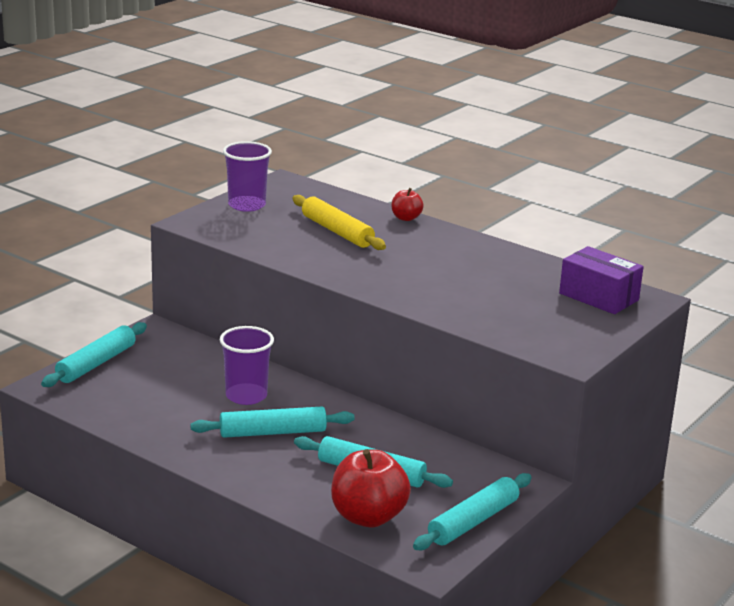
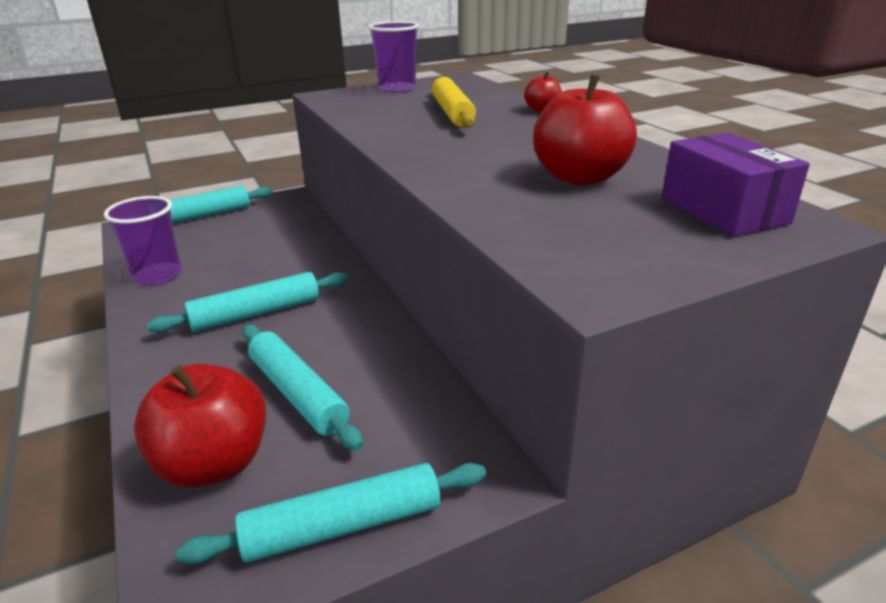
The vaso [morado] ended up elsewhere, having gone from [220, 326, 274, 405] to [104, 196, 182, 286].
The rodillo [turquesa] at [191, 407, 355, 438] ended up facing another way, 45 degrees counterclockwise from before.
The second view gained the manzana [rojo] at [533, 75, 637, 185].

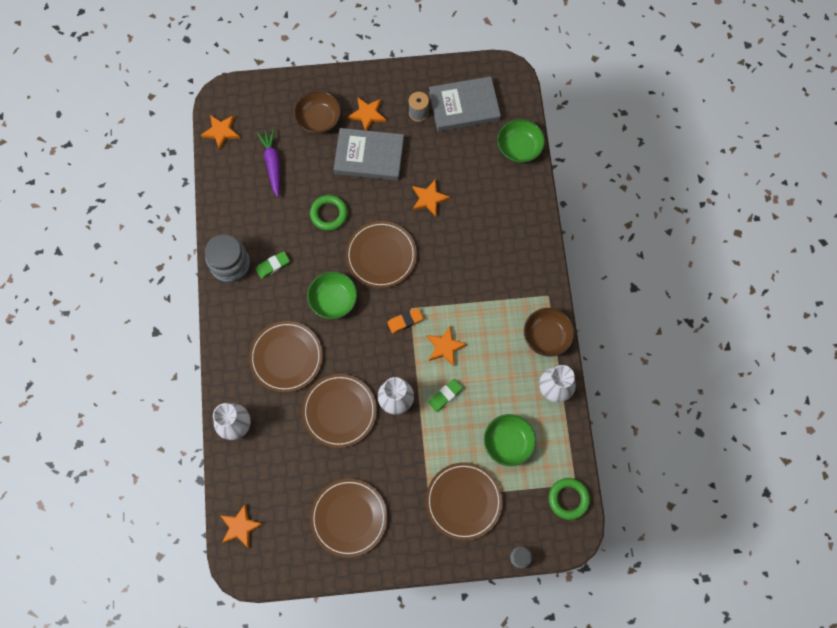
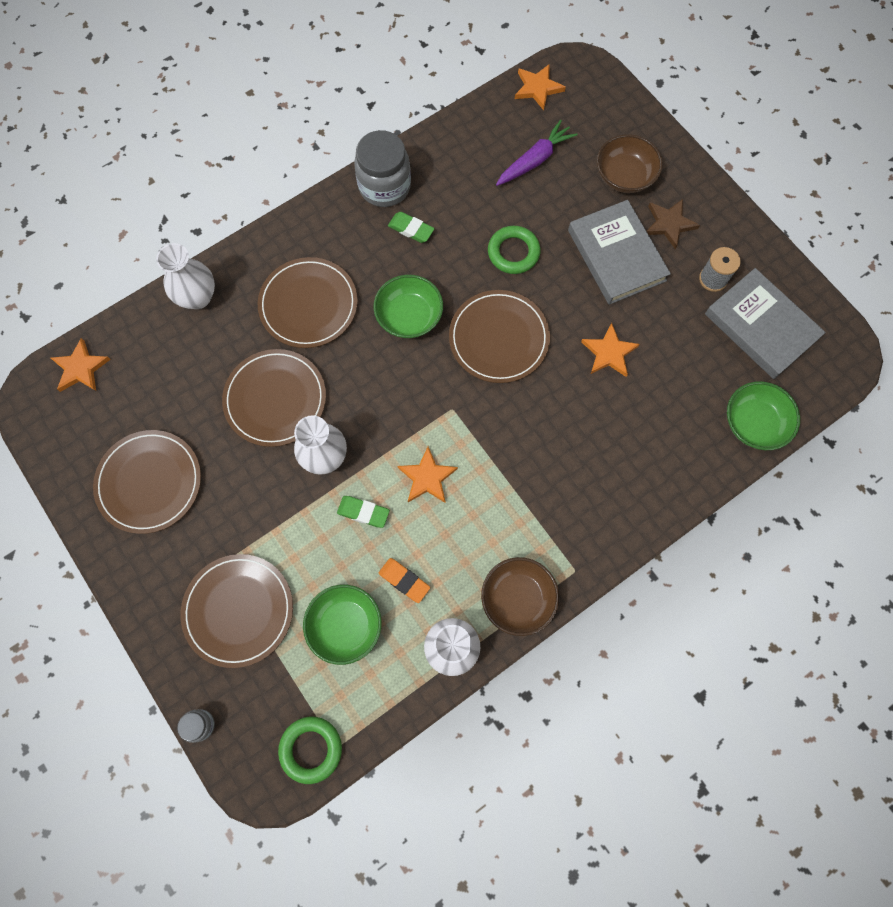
The goma de borrar [naranja] ended up elsewhere, having gone from [387, 308, 423, 333] to [379, 558, 430, 603].
What was the estrella [naranja] at [348, 97, 386, 131] turned into the estrella [marrón] at [646, 199, 700, 249].

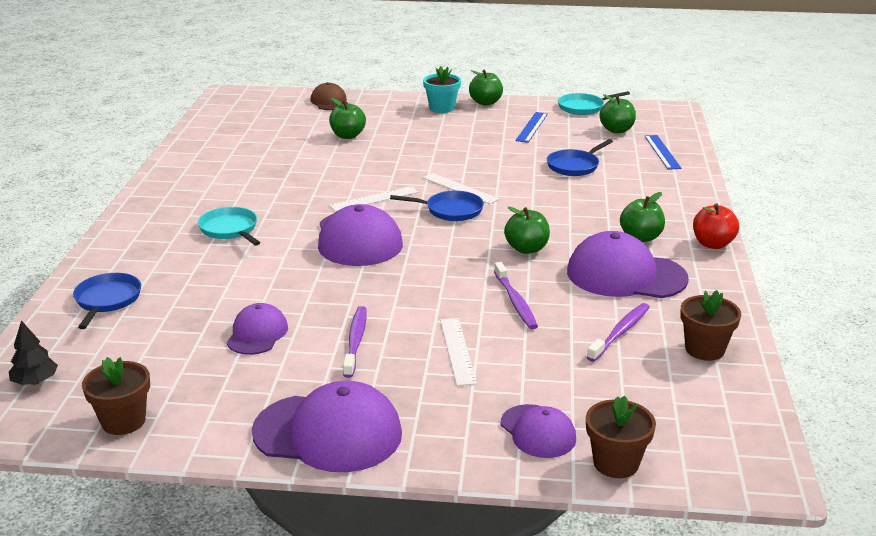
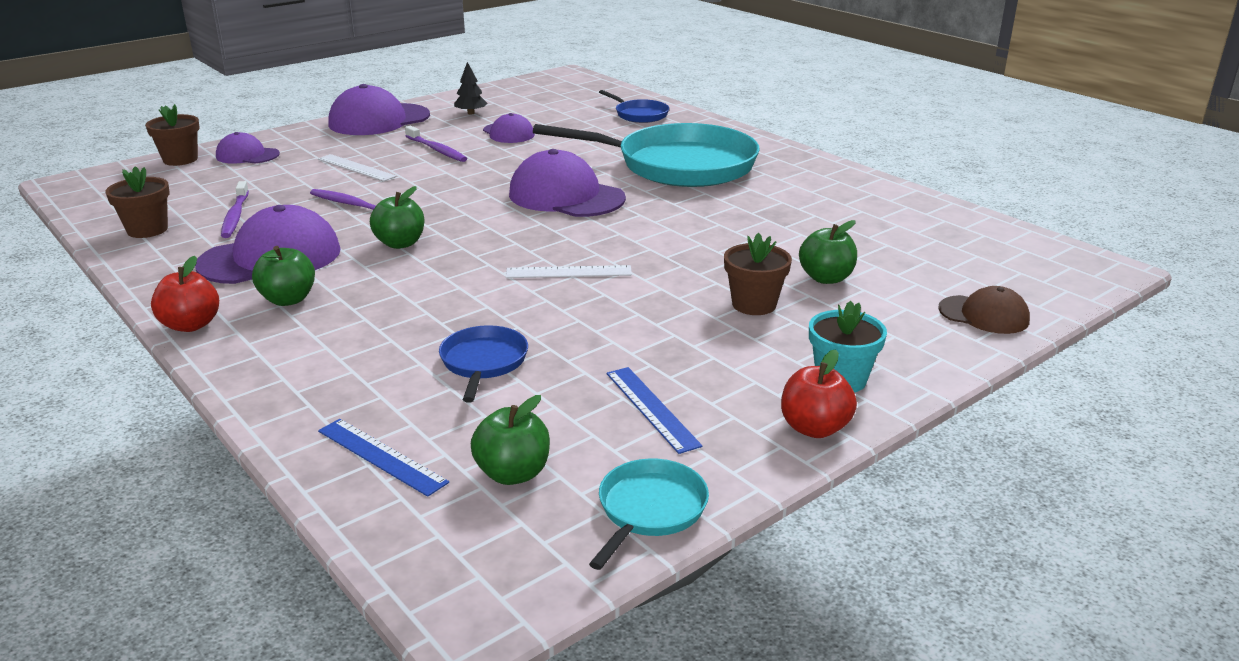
The árbol [negro] ended up elsewhere, having gone from [9, 320, 58, 385] to [454, 62, 487, 115].
The size of the sartén [turquesa] at [198, 207, 260, 246] changed by a factor of 2.26.
The maceta [marrón] ended up elsewhere, having gone from [82, 357, 150, 435] to [724, 233, 792, 315].
What was the manzana [verde] at [469, 70, 503, 105] turned into the manzana [rojo] at [781, 349, 857, 438].
The second view lost the regla [blanco] at [329, 186, 418, 212].
The second view lost the sartén [azul] at [390, 191, 484, 221].

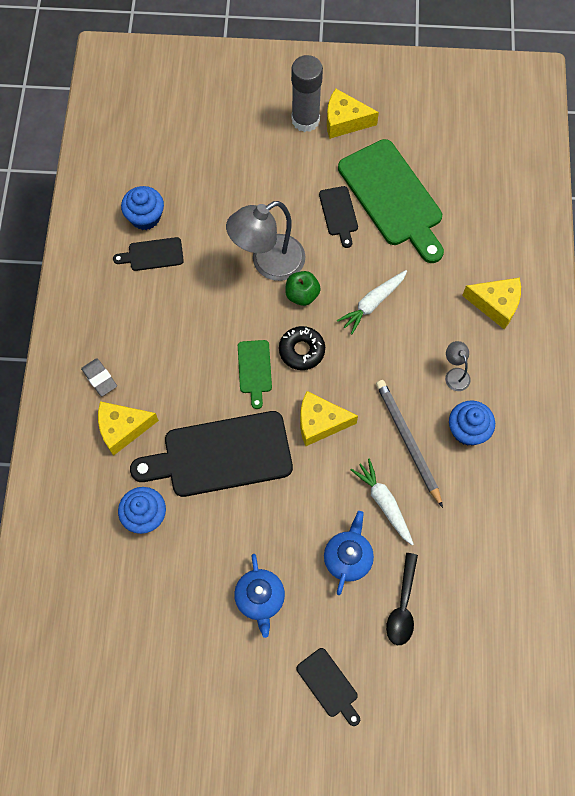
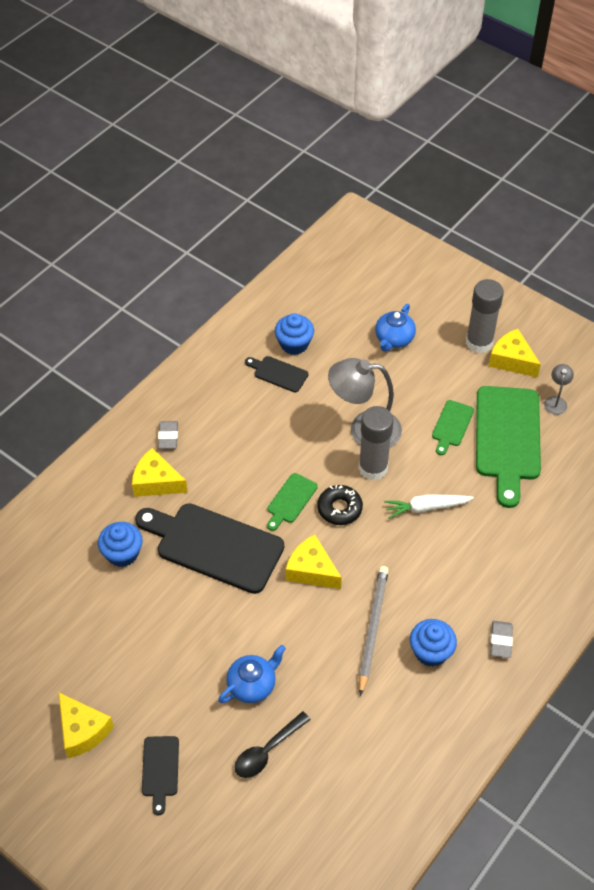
The queso [amarillo] ended up elsewhere, having gone from [462, 278, 521, 329] to [59, 693, 114, 758].
Where the manzana [verde] stood at [285, 271, 321, 306], the barra de pegamento [gris] came to stand at [358, 406, 394, 480].
The tetera [azul] ended up elsewhere, having gone from [234, 554, 285, 638] to [375, 304, 416, 352].
What was the tabla de cortar [negro] at [319, 186, 358, 248] turned into the tabla de cortar [verde] at [432, 400, 474, 455].
The second view gained the goma de borrar [gris] at [490, 621, 513, 658].
The lámpara [gris] ended up elsewhere, having gone from [445, 341, 471, 391] to [544, 364, 574, 415].
The second view lost the zanahoria [blanco] at [351, 458, 414, 546].

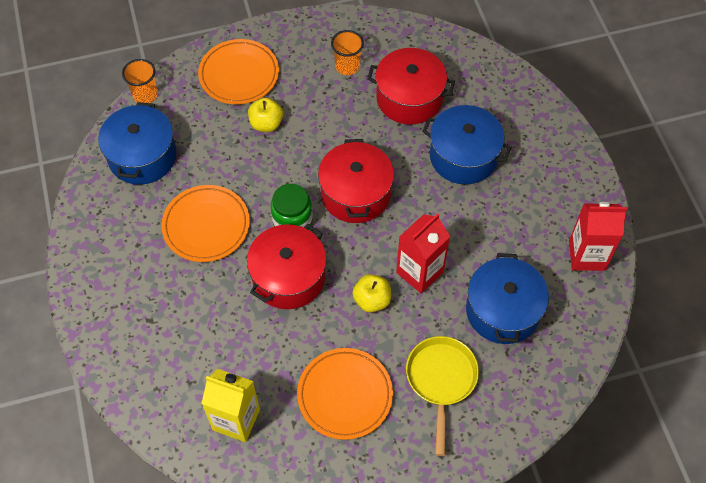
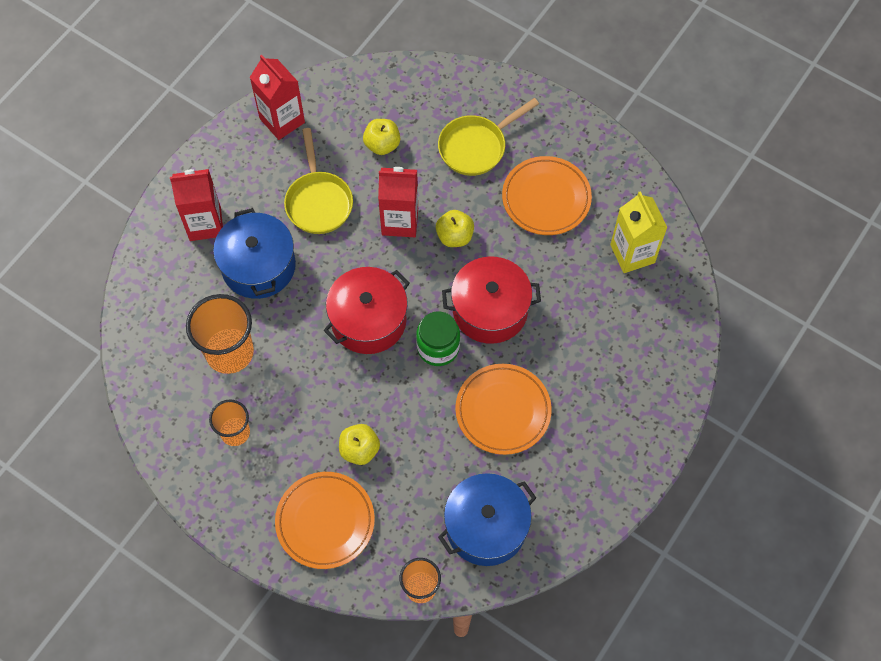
The second view gained the cartón de leche [rojo] at [170, 169, 223, 241].
Where the olla [rojo] stood at [367, 48, 455, 125], the vaso [naranja] came to stand at [186, 294, 254, 374].
The second view gained the sartén [amarillo] at [284, 128, 353, 234].
Where the olla [azul] stood at [466, 253, 549, 344], the manzana [amarillo] came to stand at [363, 119, 400, 155].

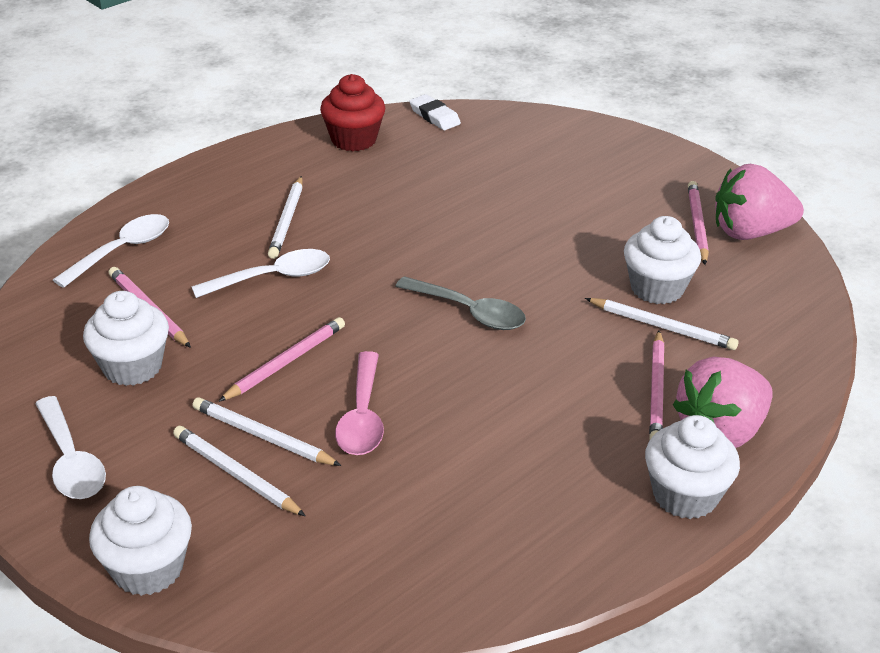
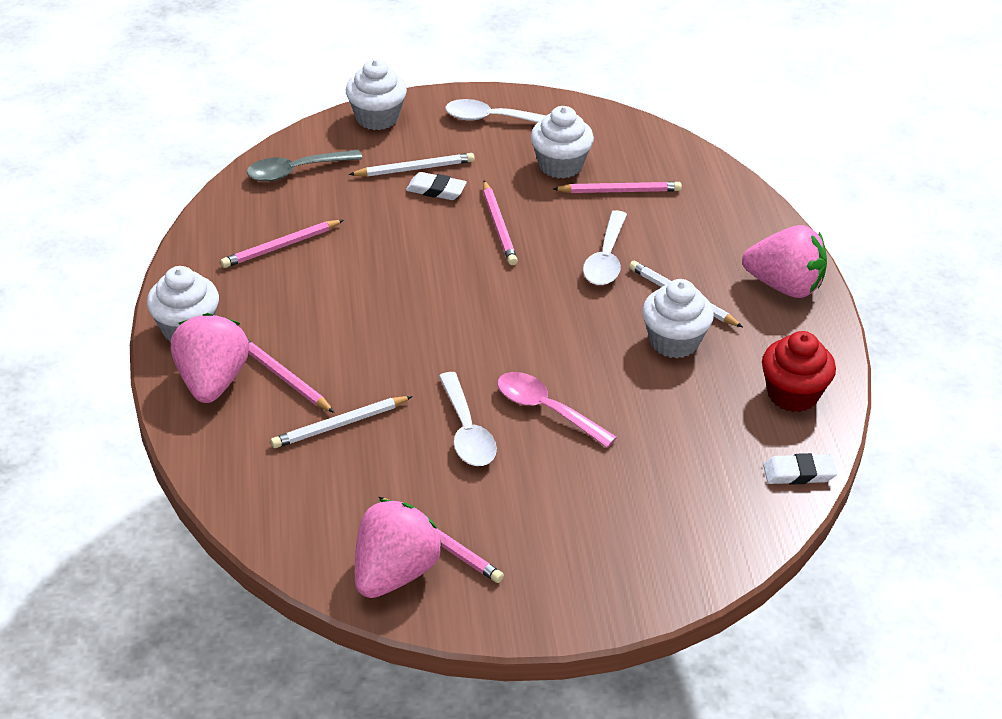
The second view gained the lápiz [rosa] at [220, 220, 344, 268].
The cuchara [gris] ended up elsewhere, having gone from [395, 276, 526, 330] to [247, 150, 363, 182].
Where the lápiz [blanco] stood at [192, 397, 341, 466], the goma de borrar [blanco] came to stand at [406, 172, 467, 200].
The cuchara [blanco] ended up elsewhere, having gone from [53, 214, 169, 288] to [439, 372, 497, 466].
The cuchara [rosa] ended up elsewhere, having gone from [335, 351, 384, 455] to [497, 372, 617, 448].
The magdalena [blanco] ended up elsewhere, having gone from [624, 216, 701, 304] to [642, 279, 714, 358].
The second view gained the fresa [rosa] at [742, 225, 827, 298].

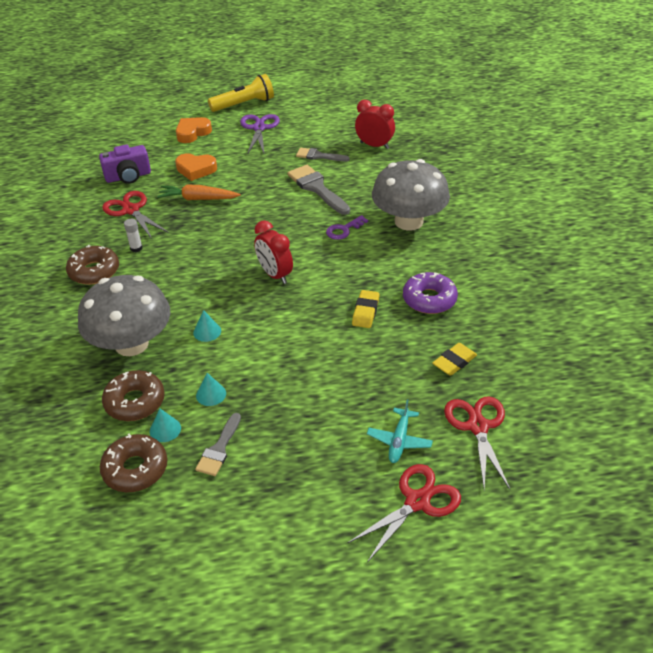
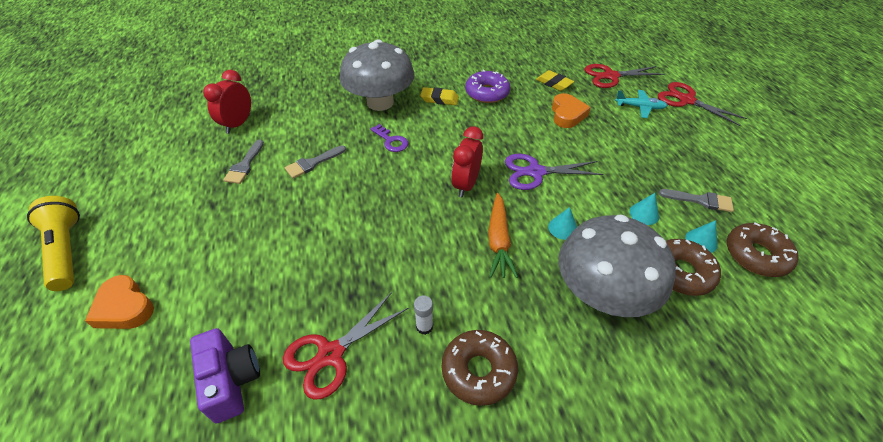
The size of the pincel [gris] at [287, 165, 350, 215] changed by a factor of 0.63.
The goma de borrar [amarillo] ended up elsewhere, having gone from [352, 290, 380, 328] to [420, 87, 459, 105].
The despertador [rojo] at [254, 220, 293, 284] ended up facing another way, 150 degrees clockwise from before.
The zanahoria [naranja] ended up elsewhere, having gone from [157, 184, 241, 200] to [488, 193, 518, 278].
The tijeras [morado] ended up elsewhere, having gone from [240, 114, 280, 155] to [505, 154, 604, 190].
The corazón [naranja] ended up elsewhere, having gone from [175, 153, 217, 181] to [552, 93, 591, 128].

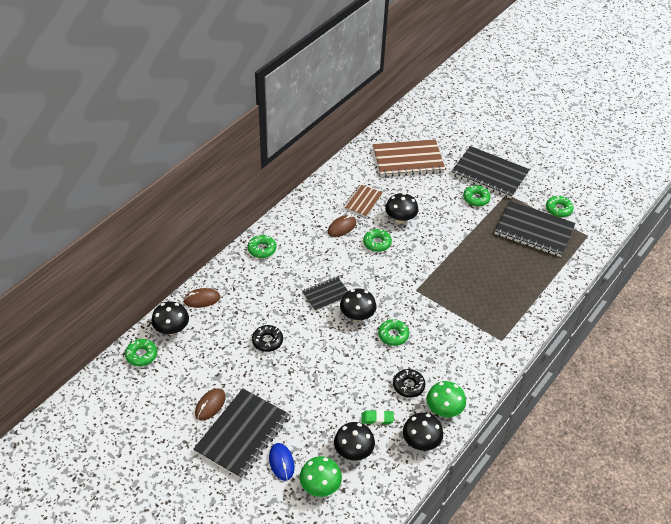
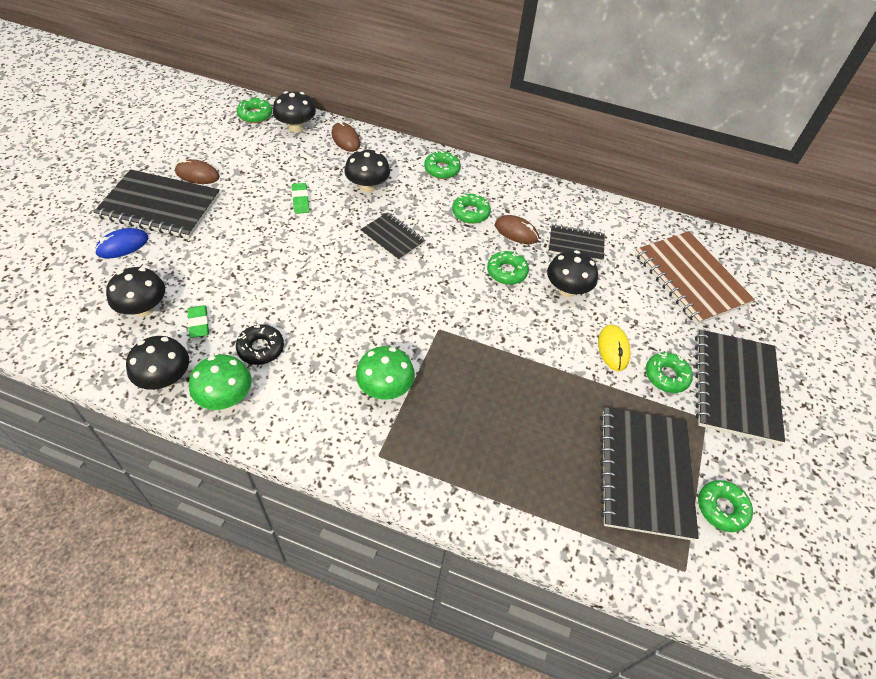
Where the rosquilla [negro] stood at [252, 325, 283, 352], the goma de borrar [verde] came to stand at [292, 183, 310, 214].
The seta [negro] ended up elsewhere, having gone from [340, 288, 376, 321] to [344, 149, 390, 193].
The seta [verde] ended up elsewhere, having gone from [300, 456, 342, 497] to [356, 346, 415, 399].
The rosquilla [verde] ended up elsewhere, having gone from [378, 319, 409, 346] to [452, 194, 491, 224].
What was the cuaderno [marrón] at [344, 184, 383, 217] turned into the cuaderno [negro] at [549, 224, 605, 262].
The second view gained the ratón [amarillo] at [598, 325, 631, 371].

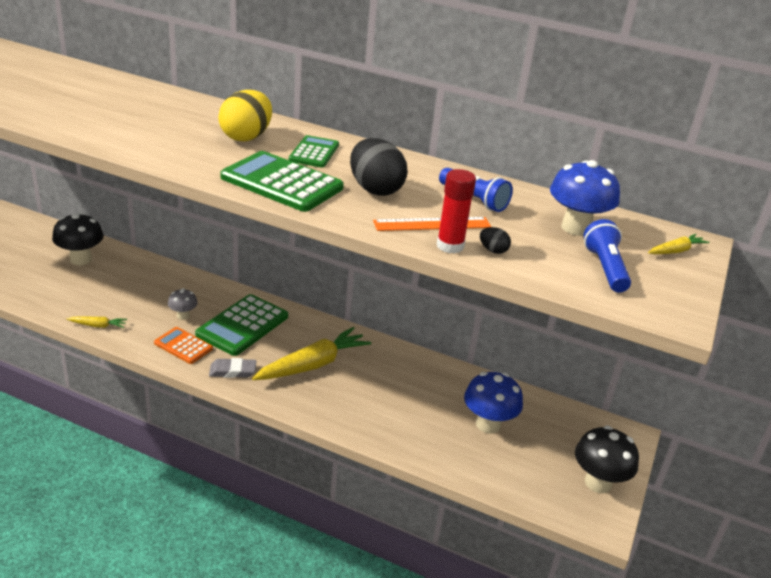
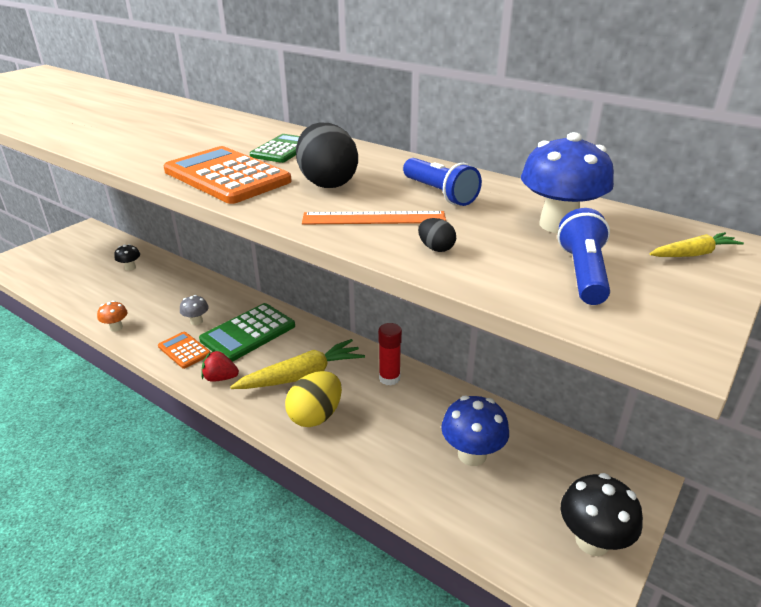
Where the zanahoria [amarillo] stood at [67, 316, 127, 328], the seta [naranja] came to stand at [97, 301, 128, 331].
The size of the seta [negro] at [52, 213, 104, 265] changed by a factor of 0.56.
What was the calculadora [verde] at [221, 151, 344, 212] turned into the calculadora [naranja] at [164, 146, 292, 204].
Where the goma de borrar [gris] stood at [209, 358, 256, 378], the fresa [rojo] came to stand at [201, 350, 239, 382].
The huevo [amarillo] ended up elsewhere, having gone from [218, 90, 272, 142] to [285, 371, 342, 427].
The barra de pegamento [rojo] ended up elsewhere, having gone from [437, 169, 476, 253] to [378, 323, 402, 386].

